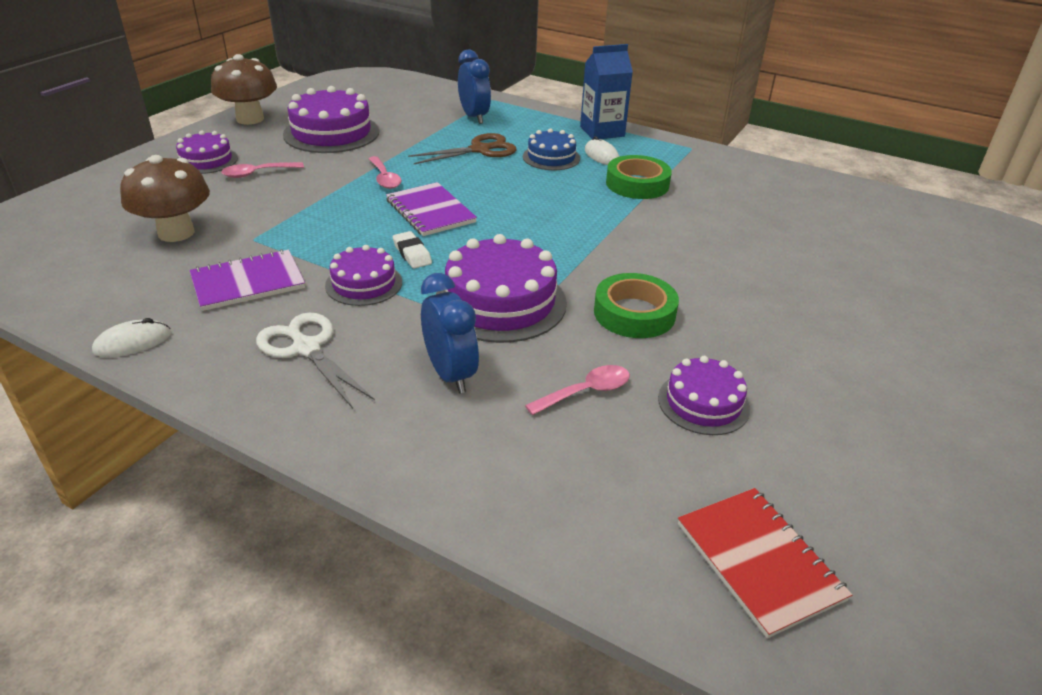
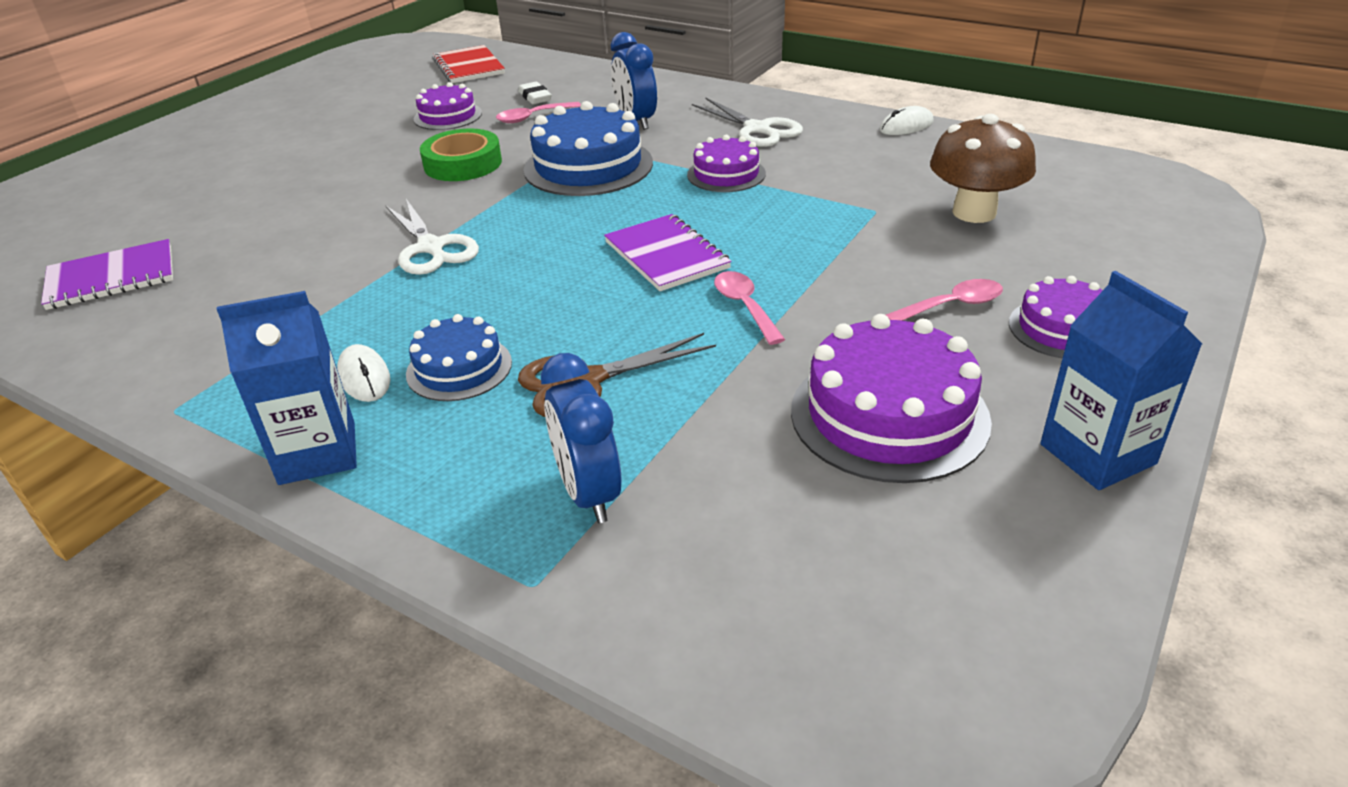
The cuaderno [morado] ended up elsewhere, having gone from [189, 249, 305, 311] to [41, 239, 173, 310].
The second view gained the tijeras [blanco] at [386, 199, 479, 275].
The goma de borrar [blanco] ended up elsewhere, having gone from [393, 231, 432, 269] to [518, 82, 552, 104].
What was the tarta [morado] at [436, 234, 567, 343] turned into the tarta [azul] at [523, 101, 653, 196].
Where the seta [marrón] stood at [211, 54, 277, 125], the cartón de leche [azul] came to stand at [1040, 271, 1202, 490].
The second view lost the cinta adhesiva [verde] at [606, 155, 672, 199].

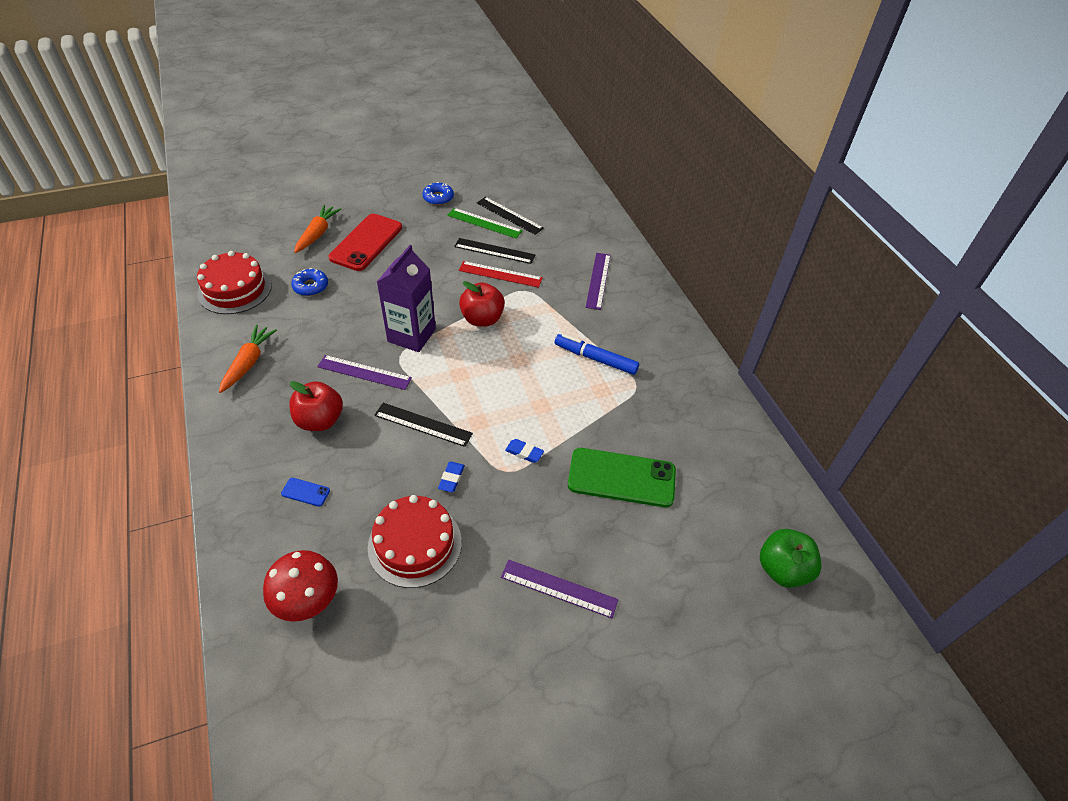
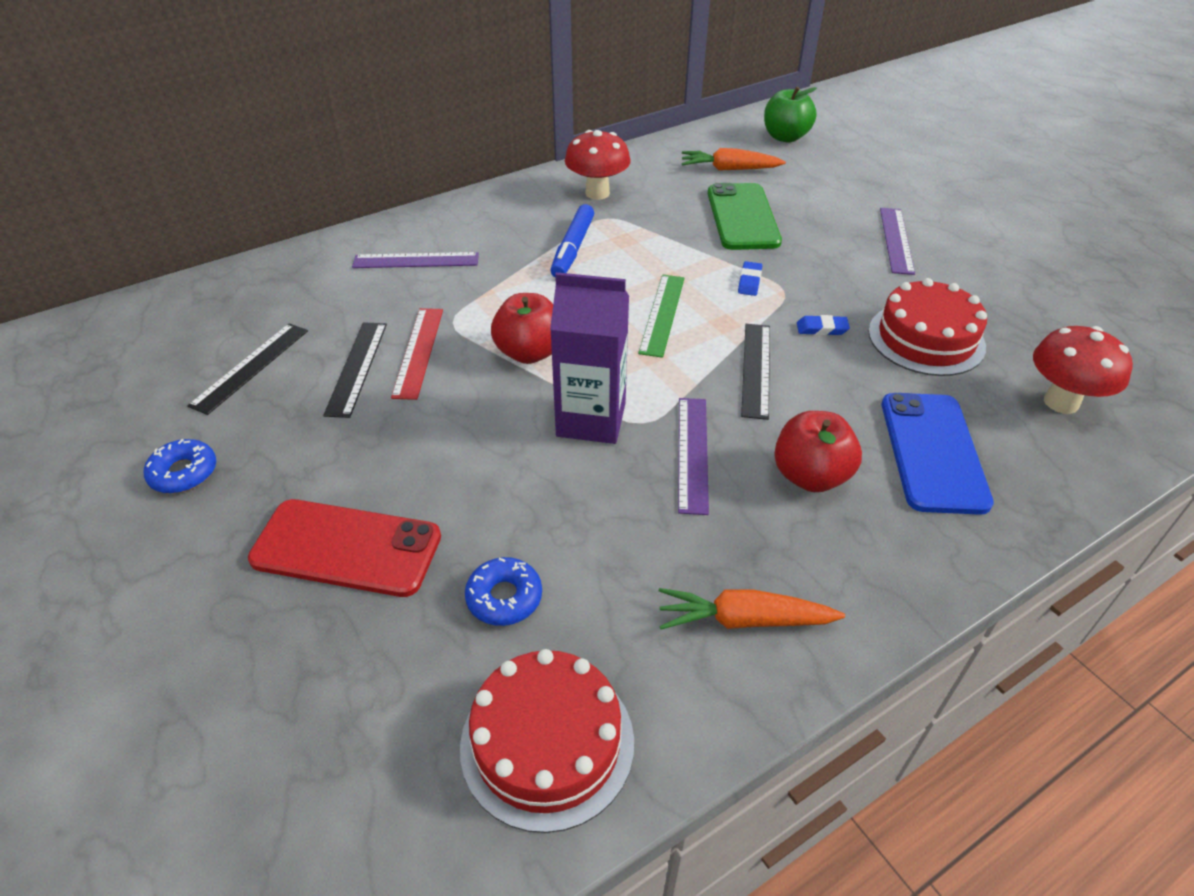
The second view gained the seta [rojo] at [565, 130, 631, 200].
The regla [verde] ended up elsewhere, having gone from [447, 208, 523, 239] to [638, 275, 685, 358].
The zanahoria [naranja] ended up elsewhere, having gone from [294, 205, 342, 253] to [682, 148, 786, 171].
The size of the móvil [azul] at [281, 478, 330, 507] changed by a factor of 2.43.

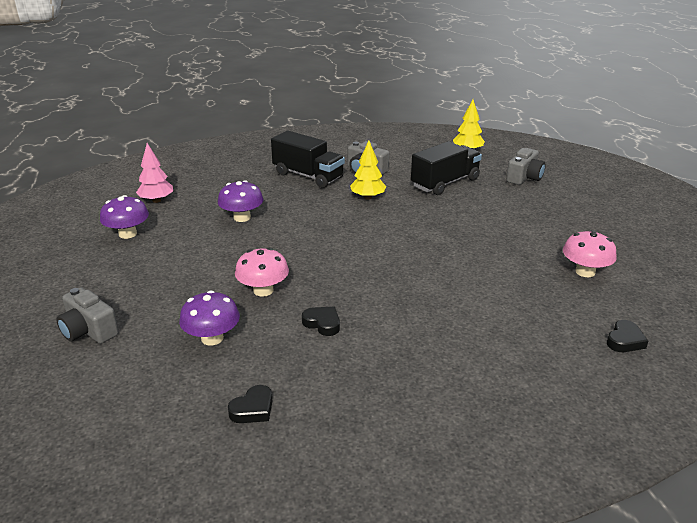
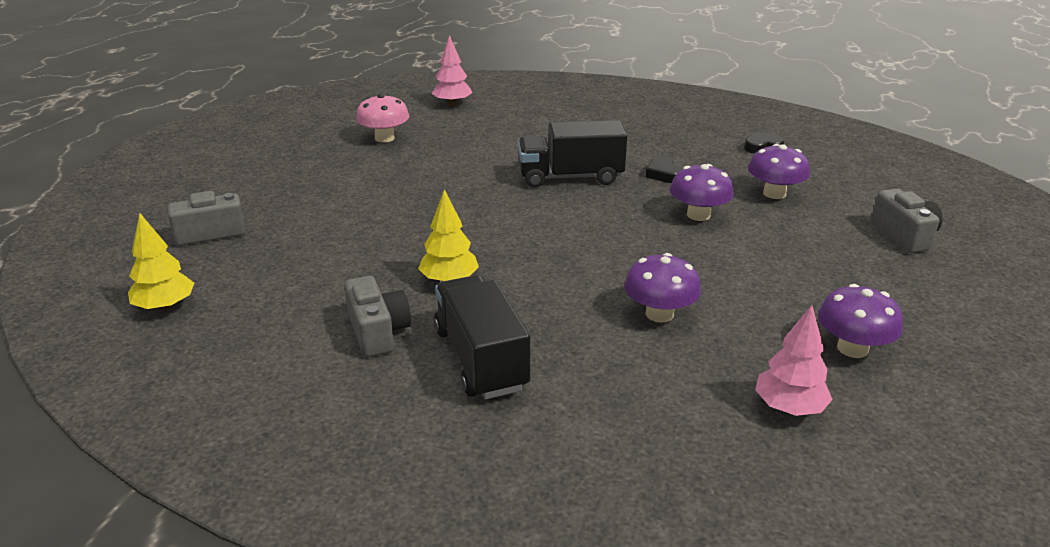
Where the corazón [negro] stood at [607, 320, 648, 352], the árbol [rosa] came to stand at [431, 35, 472, 106].
The camión [negro] ended up elsewhere, having gone from [411, 141, 482, 195] to [518, 120, 627, 188].
What was the seta [rosa] at [235, 248, 289, 297] turned into the seta [morado] at [670, 164, 734, 221].

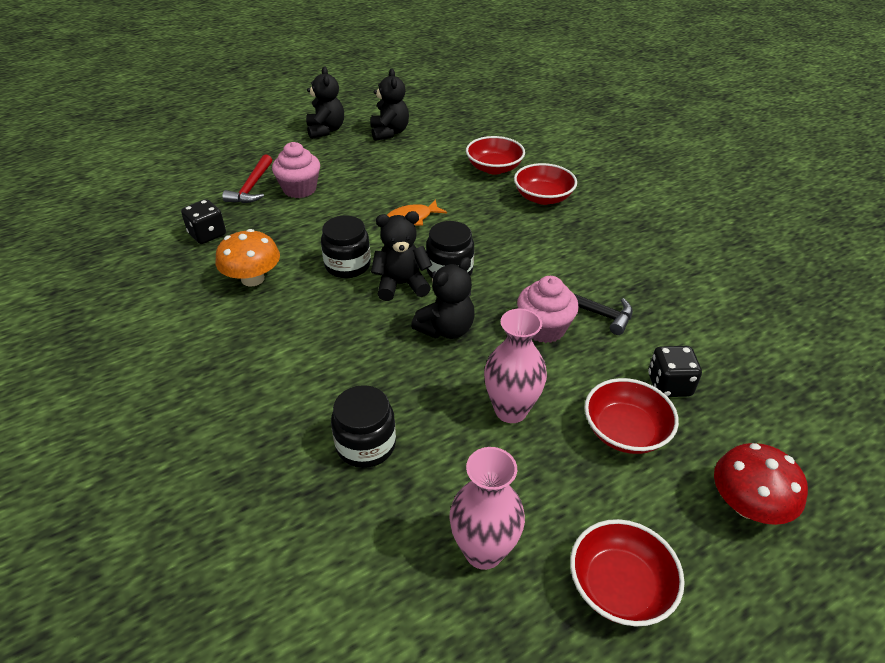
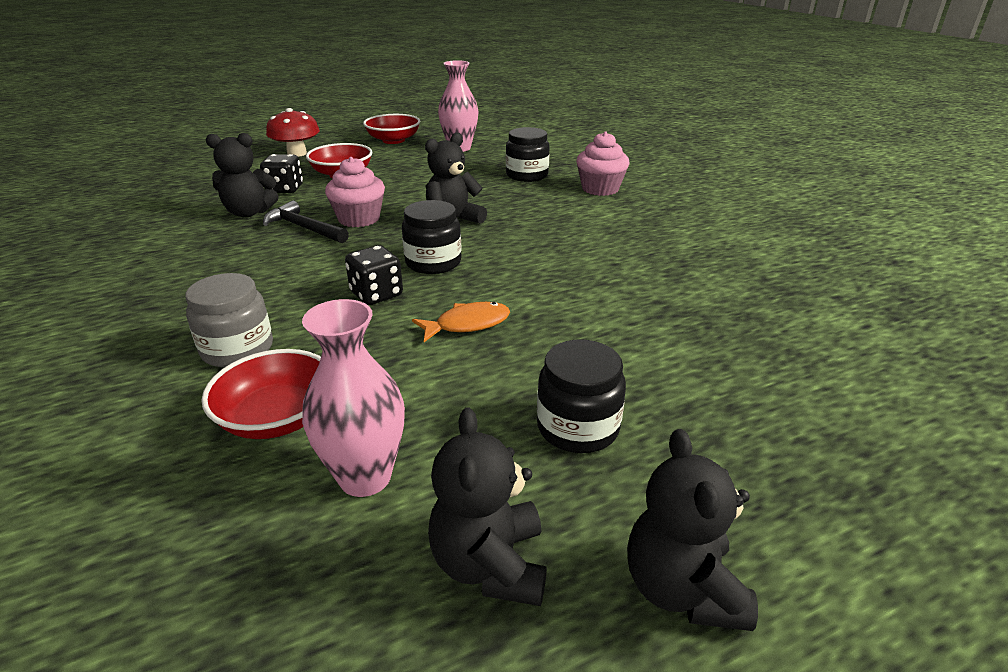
Where the cuenco [rojo] stood at [514, 163, 577, 205], the tarro [gris] came to stand at [185, 273, 273, 367].
The osito [negro] ended up elsewhere, having gone from [371, 211, 432, 301] to [206, 133, 278, 217].
The florero [rosa] ended up elsewhere, having gone from [484, 308, 547, 423] to [302, 299, 405, 497].
The dado [negro] ended up elsewhere, having gone from [181, 199, 226, 244] to [345, 245, 403, 305].
The tarro [negro] ended up elsewhere, having gone from [321, 216, 371, 278] to [537, 340, 626, 453].
The magdalena [rosa] ended up elsewhere, having gone from [272, 142, 320, 198] to [576, 131, 630, 196].
The second view lost the seta [naranja] at [216, 229, 280, 287].
The second view lost the martillo [rojo] at [222, 154, 272, 203].

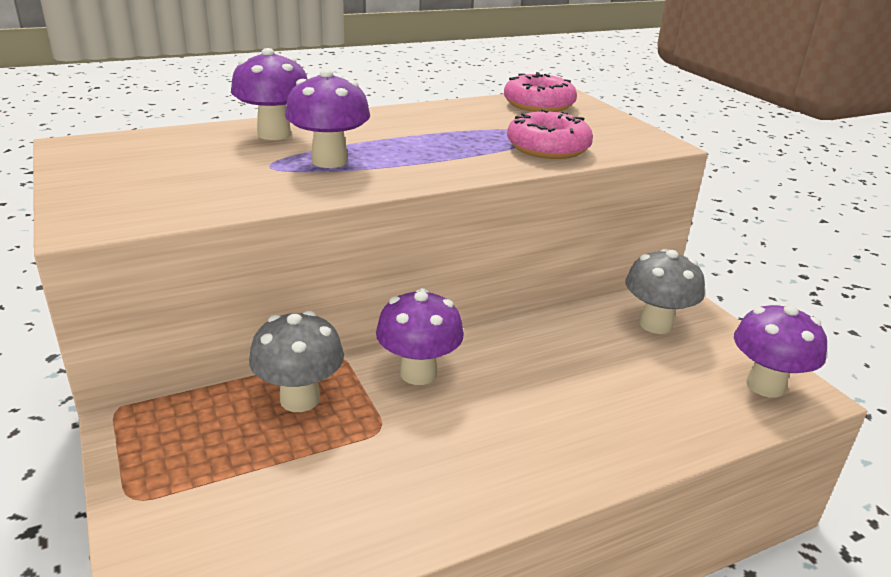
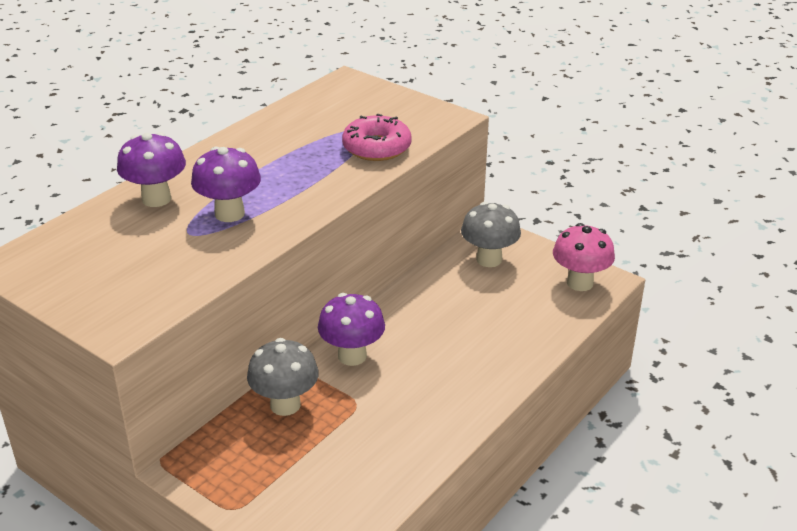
What was the seta [morado] at [734, 303, 827, 398] turned into the seta [rosa] at [553, 223, 615, 291].
The second view lost the rosquilla [rosa] at [504, 72, 577, 112].

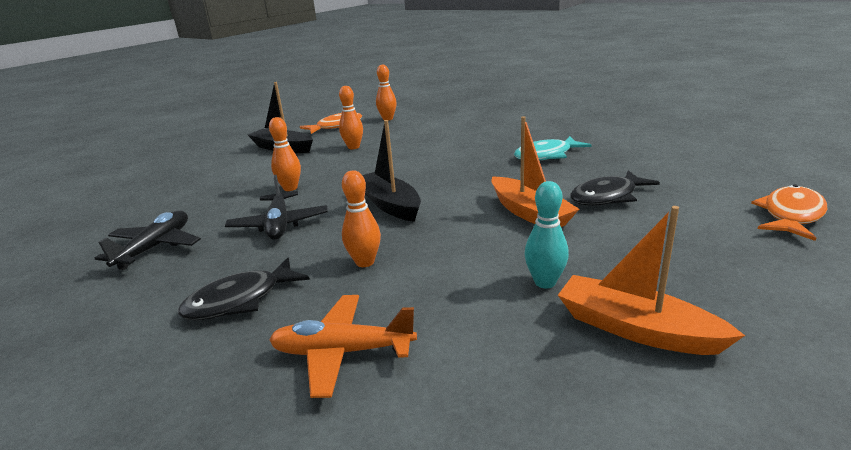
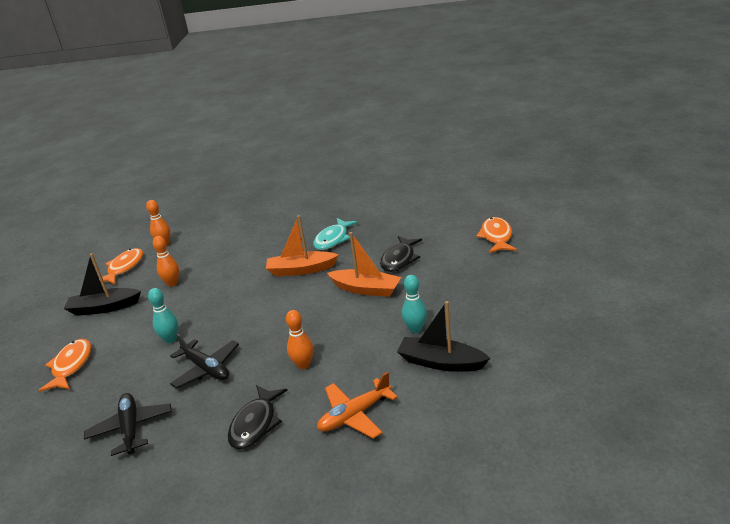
The second view gained the pez [naranja] at [38, 339, 91, 392].
What was the bolo [naranja] at [269, 117, 301, 191] turned into the bolo [turquesa] at [148, 288, 178, 343].
The barco [naranja] ended up elsewhere, having gone from [558, 206, 745, 355] to [266, 215, 339, 276].
The barco [negro] ended up elsewhere, having gone from [362, 120, 421, 222] to [397, 301, 490, 372].

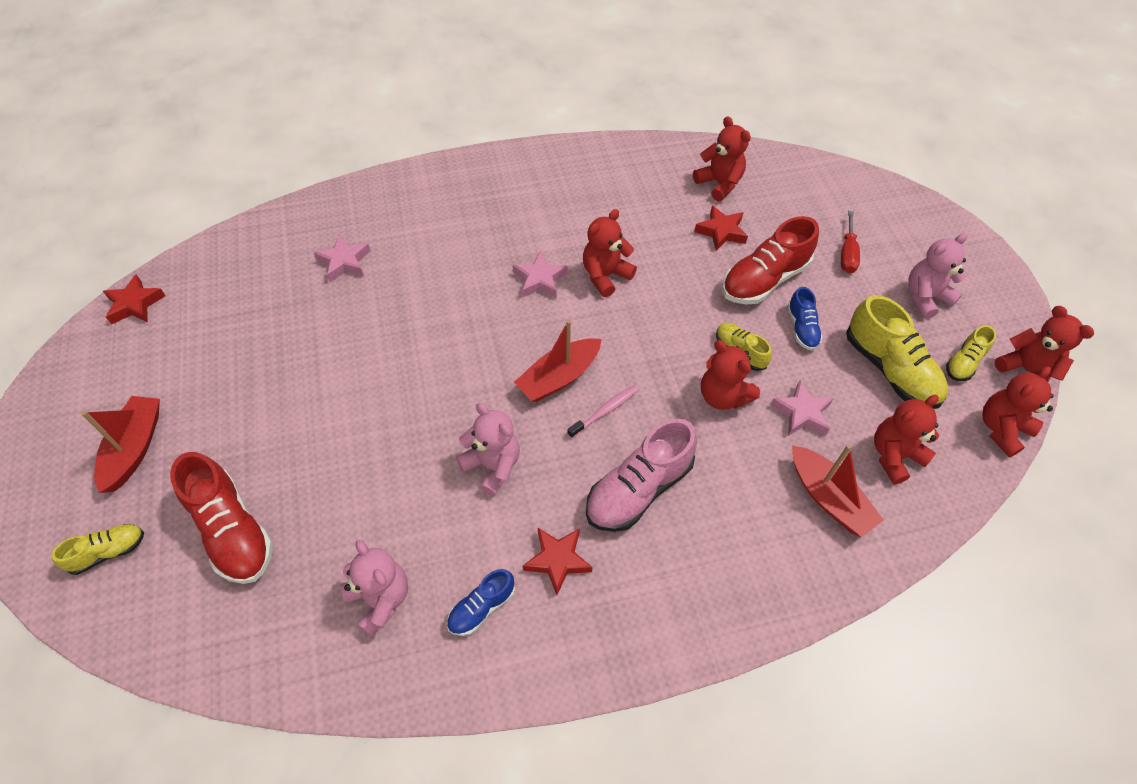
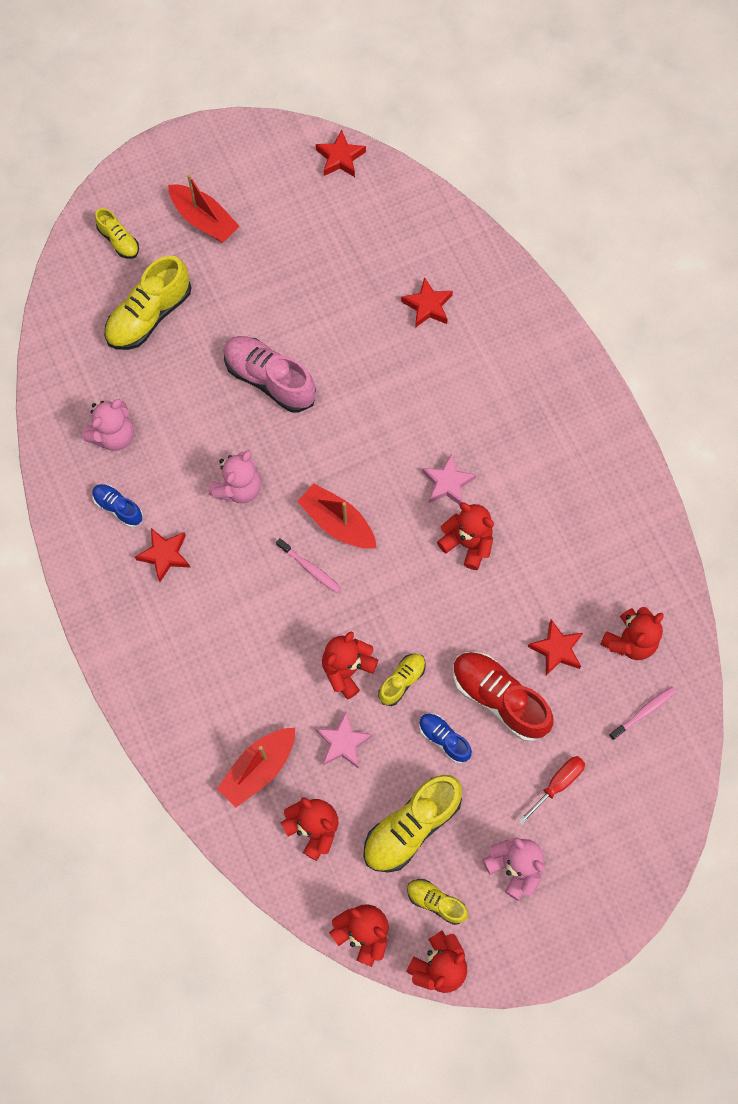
What was the zapato [rojo] at [170, 452, 273, 584] turned into the zapato [amarillo] at [104, 256, 192, 350].
The barco [rojo] at [82, 396, 160, 493] ended up facing another way, 45 degrees clockwise from before.
The zapato [rosa] ended up elsewhere, having gone from [586, 419, 697, 532] to [224, 336, 316, 413].
What was the estrella [rosa] at [314, 234, 371, 282] turned into the estrella [rojo] at [401, 277, 453, 328].
The zapato [azul] at [787, 287, 823, 350] ended up facing another way, 60 degrees clockwise from before.
The destornillador [rojo] at [841, 211, 860, 273] ended up facing another way, 135 degrees clockwise from before.
The second view gained the cepillo de dientes [rosa] at [609, 686, 676, 740].

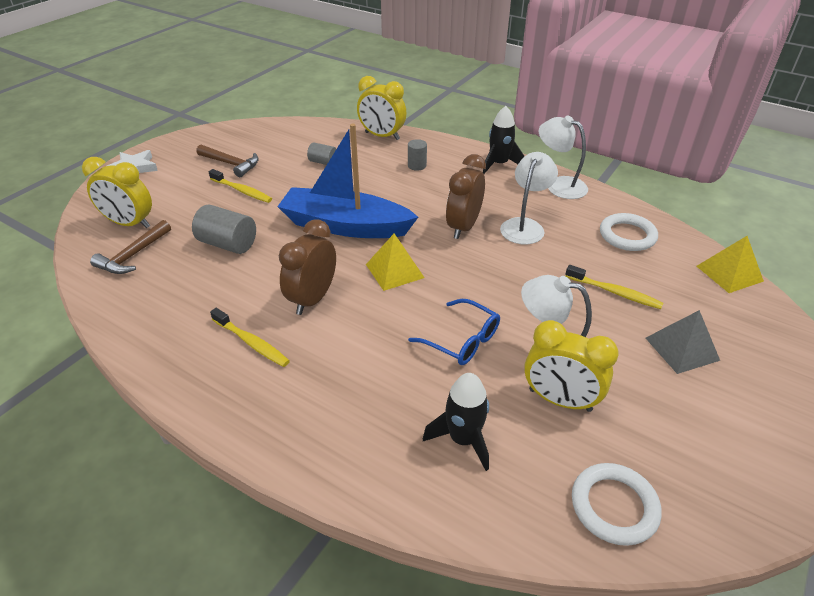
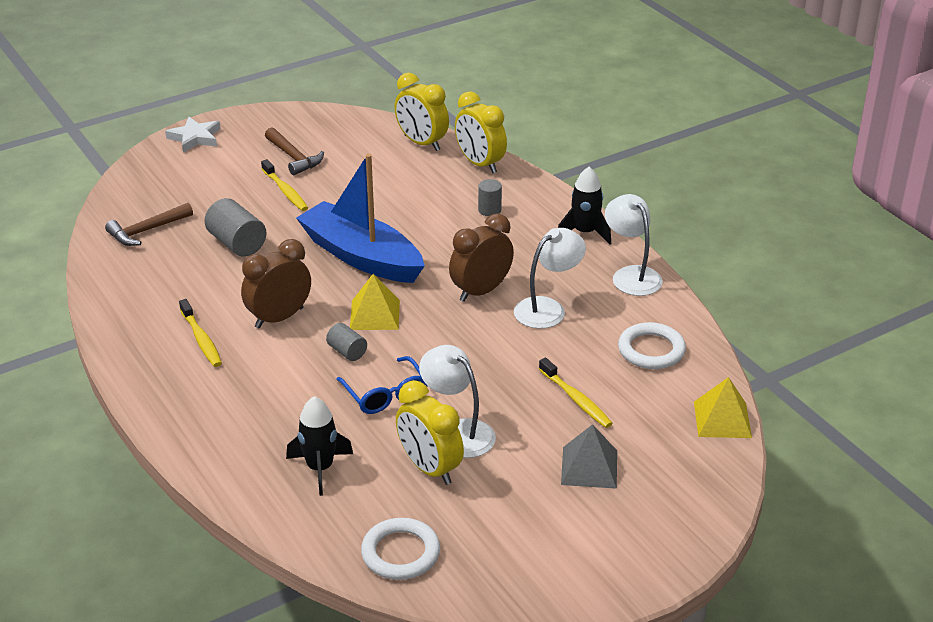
The cilindro [gris] ended up elsewhere, having gone from [307, 142, 336, 165] to [326, 323, 367, 361].
The despertador [amarillo] ended up elsewhere, having gone from [82, 157, 152, 228] to [395, 73, 449, 151].

